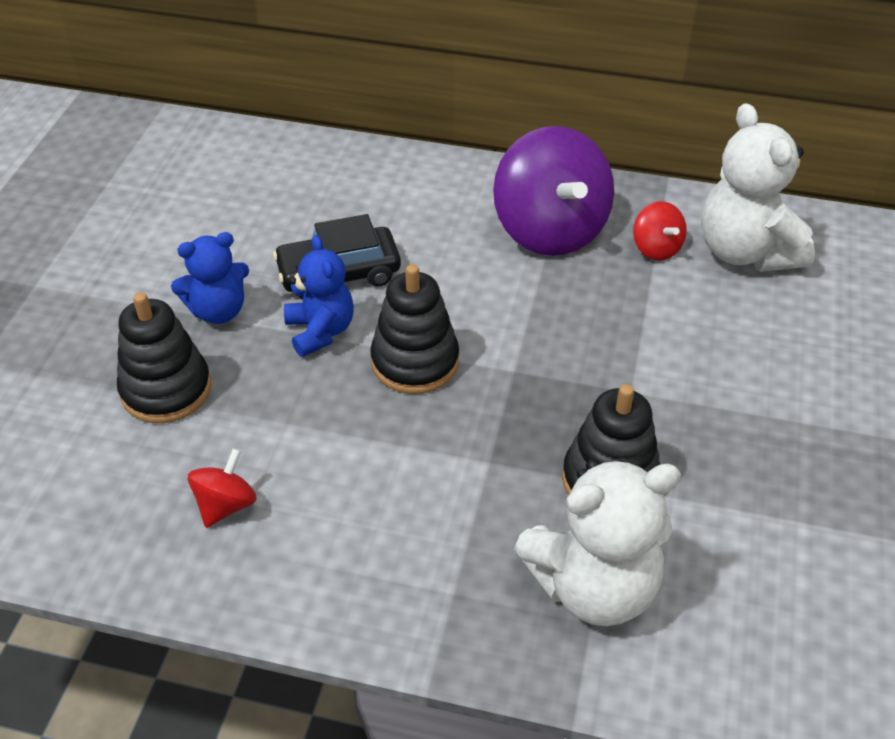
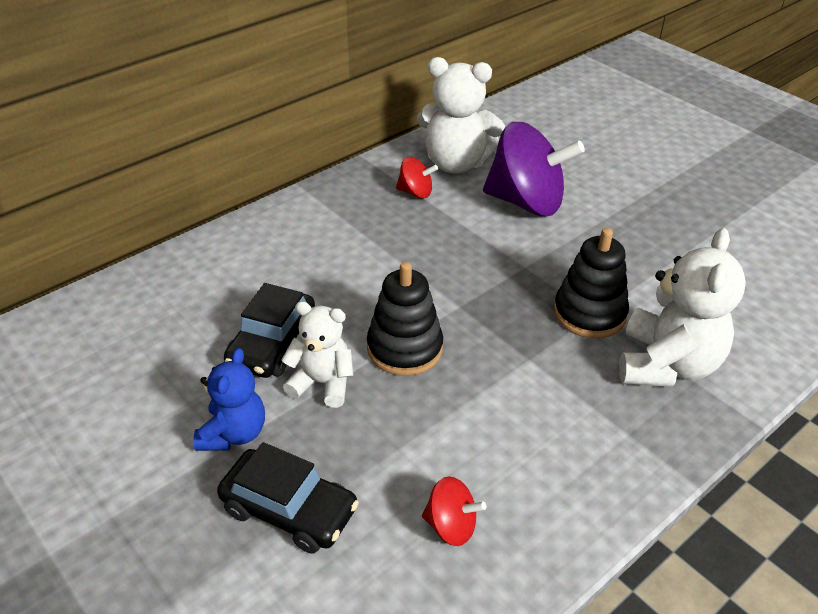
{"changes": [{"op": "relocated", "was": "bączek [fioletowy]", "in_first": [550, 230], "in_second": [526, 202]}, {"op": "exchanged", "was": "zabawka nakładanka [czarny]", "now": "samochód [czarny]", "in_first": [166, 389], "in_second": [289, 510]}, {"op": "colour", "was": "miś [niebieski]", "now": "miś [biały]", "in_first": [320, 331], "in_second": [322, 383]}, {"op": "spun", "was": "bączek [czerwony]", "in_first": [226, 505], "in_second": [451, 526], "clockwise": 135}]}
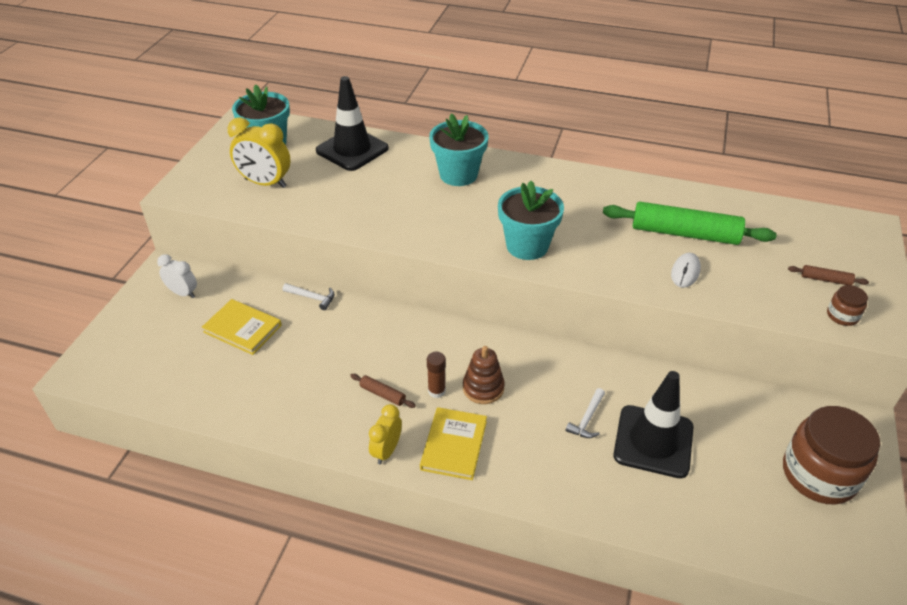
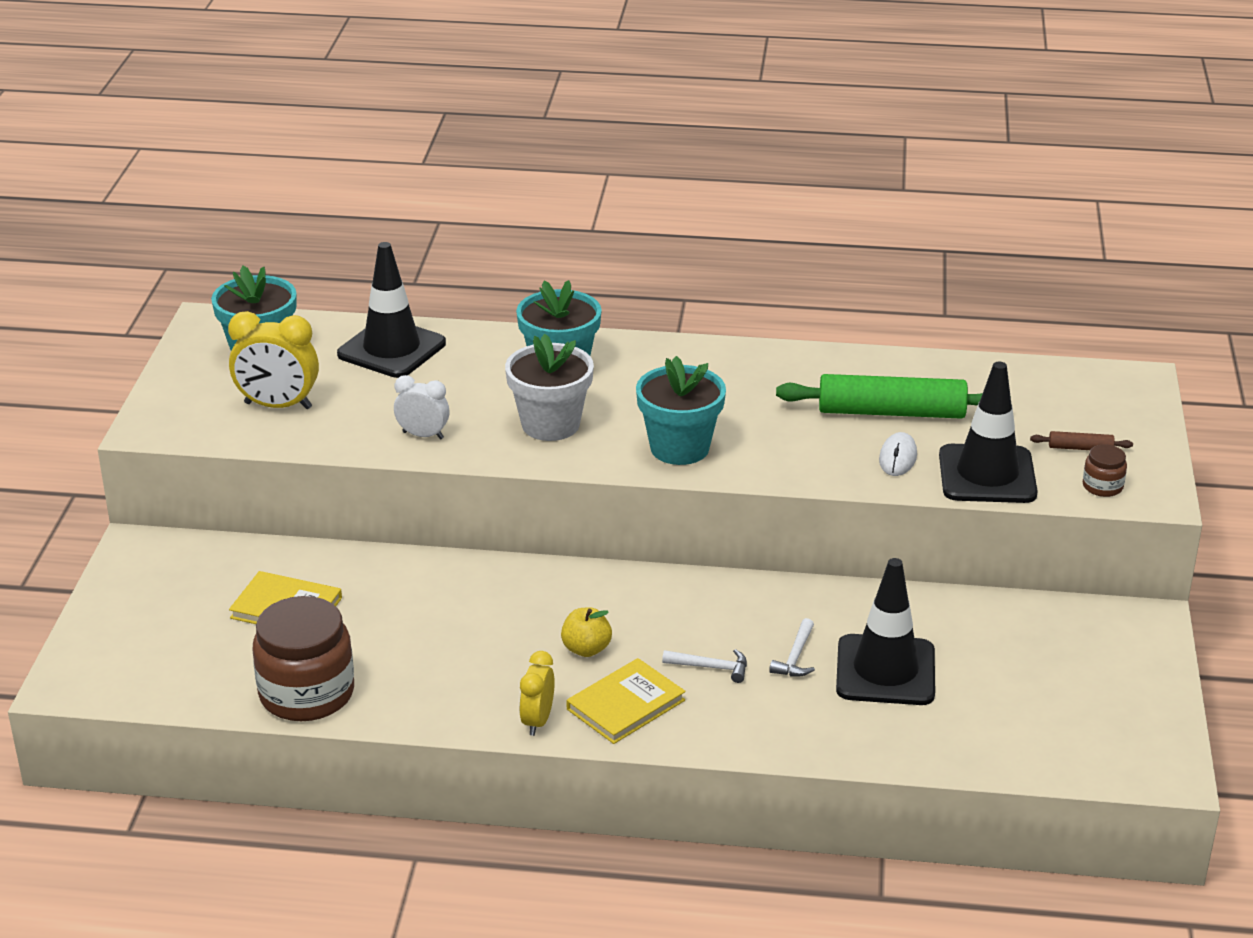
{"changes": [{"op": "missing", "was": "wałek do ciasta [brązowy]", "in_first": [382, 394]}, {"op": "missing", "was": "zabawka nakładanka [brązowy]", "in_first": [483, 388]}, {"op": "appeared", "now": "doniczka [biały]", "in_second": [550, 425]}, {"op": "appeared", "now": "pachołek [czarny]", "in_second": [987, 475]}, {"op": "relocated", "was": "budzik [biały]", "in_first": [183, 293], "in_second": [423, 435]}, {"op": "relocated", "was": "młotek [biały]", "in_first": [312, 297], "in_second": [711, 667]}, {"op": "relocated", "was": "słoik [brązowy]", "in_first": [819, 474], "in_second": [307, 693]}, {"op": "exchanged", "was": "klej w sztyfcie [brązowy]", "now": "jabłko [żółty]", "in_first": [436, 391], "in_second": [586, 649]}, {"op": "spun", "was": "książka [żółty]", "in_first": [454, 445], "in_second": [626, 705], "clockwise": 45}]}
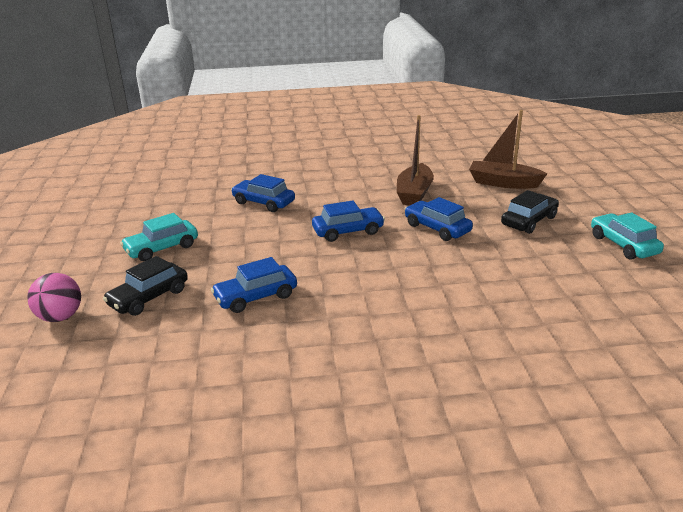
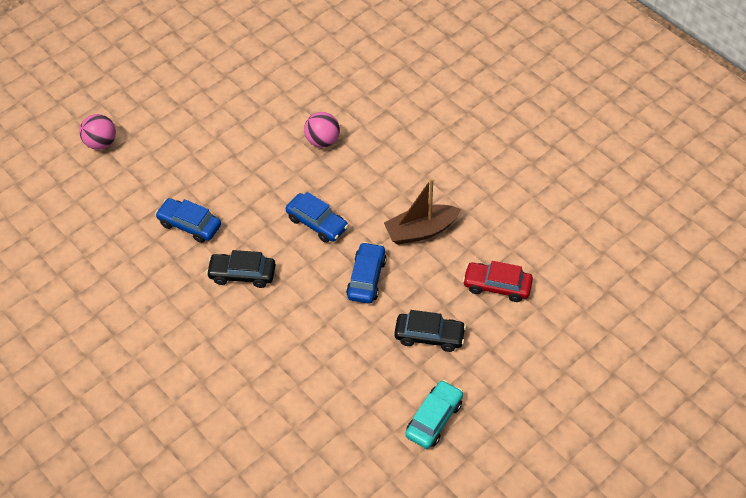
{"changes": [{"op": "missing", "was": "samochód [turkusowy]", "in_first": [162, 248]}, {"op": "relocated", "was": "samochód [czarny]", "in_first": [149, 297], "in_second": [242, 274]}, {"op": "exchanged", "was": "samochód [niebieski]", "now": "piłka [różowy]", "in_first": [263, 203], "in_second": [322, 141]}, {"op": "exchanged", "was": "łódka [brązowy]", "now": "samochód [czerwony]", "in_first": [503, 183], "in_second": [497, 286]}]}
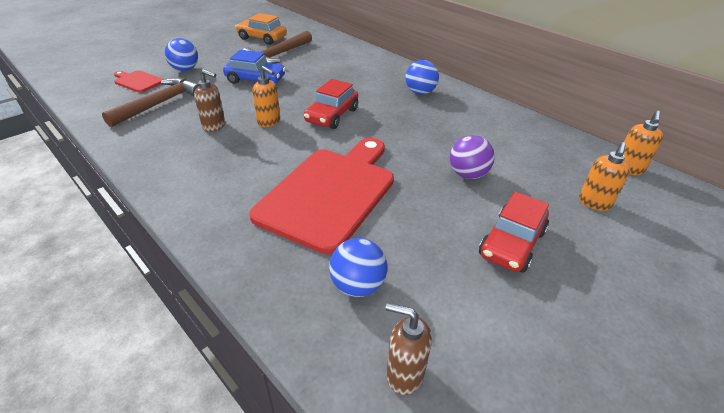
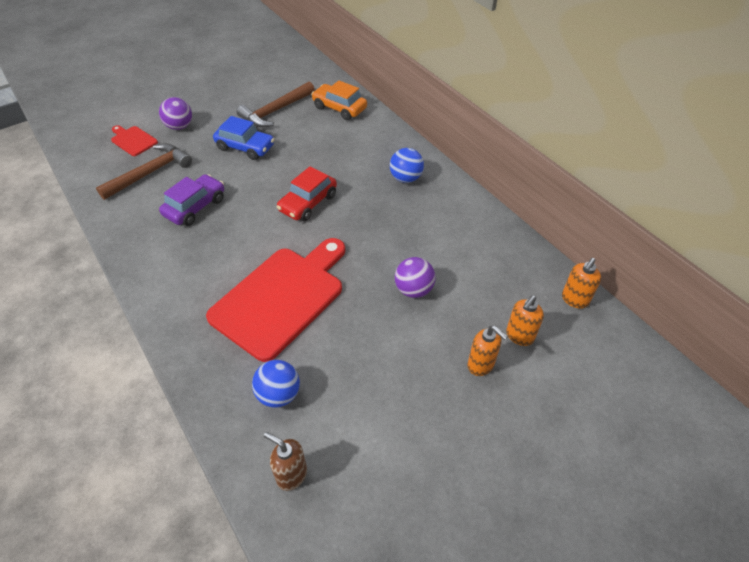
{"changes": [{"op": "missing", "was": "samochód [czerwony]", "in_first": [511, 243]}, {"op": "relocated", "was": "samochód [pomarańczowy]", "in_first": [262, 38], "in_second": [339, 108]}, {"op": "relocated", "was": "dozownik mydła [pomarańczowy]", "in_first": [269, 122], "in_second": [481, 365]}, {"op": "exchanged", "was": "dozownik mydła [brązowy]", "now": "samochód [fioletowy]", "in_first": [214, 126], "in_second": [195, 207]}, {"op": "colour", "was": "piłka [niebieski]", "now": "piłka [fioletowy]", "in_first": [185, 69], "in_second": [179, 126]}]}
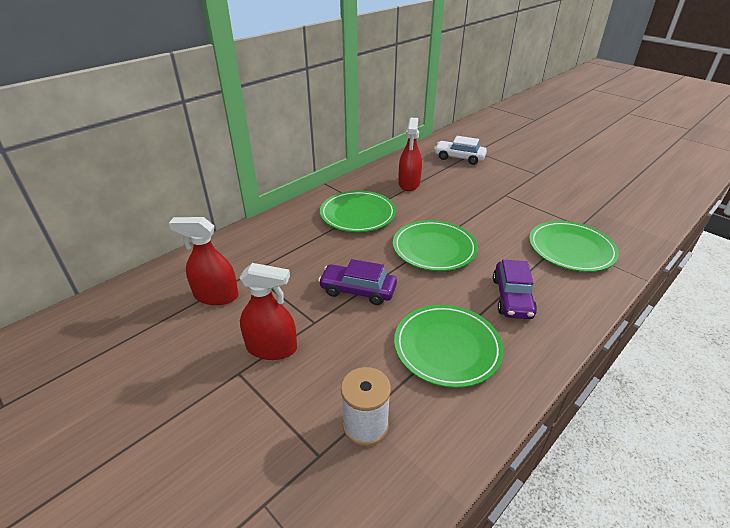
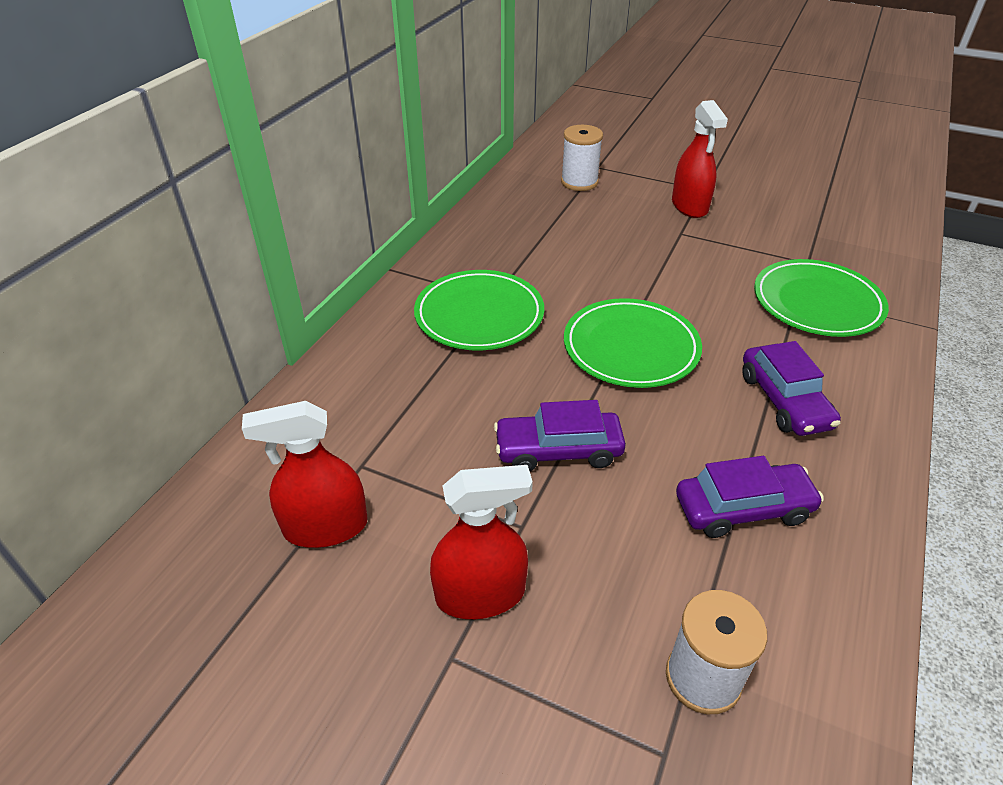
{"changes": [{"op": "relocated", "was": "spryskiwacz [czerwony]", "in_first": [409, 184], "in_second": [689, 206]}, {"op": "exchanged", "was": "talerz [zielony]", "now": "samochód [fioletowy]", "in_first": [447, 347], "in_second": [743, 509]}, {"op": "exchanged", "was": "samochód [biały]", "now": "szpulka [biały]", "in_first": [459, 158], "in_second": [579, 182]}]}
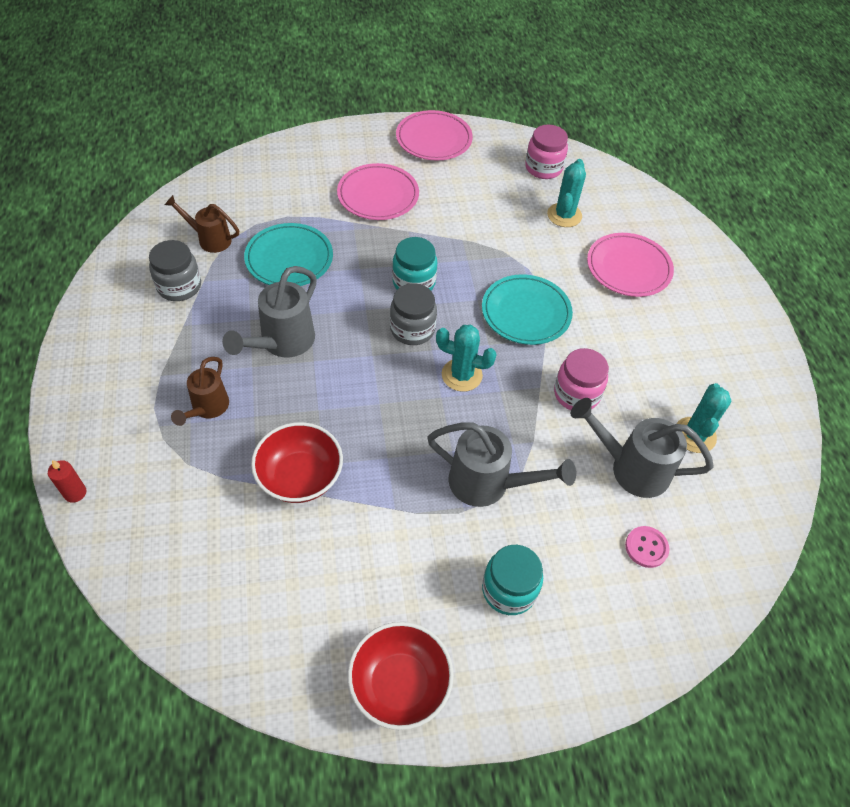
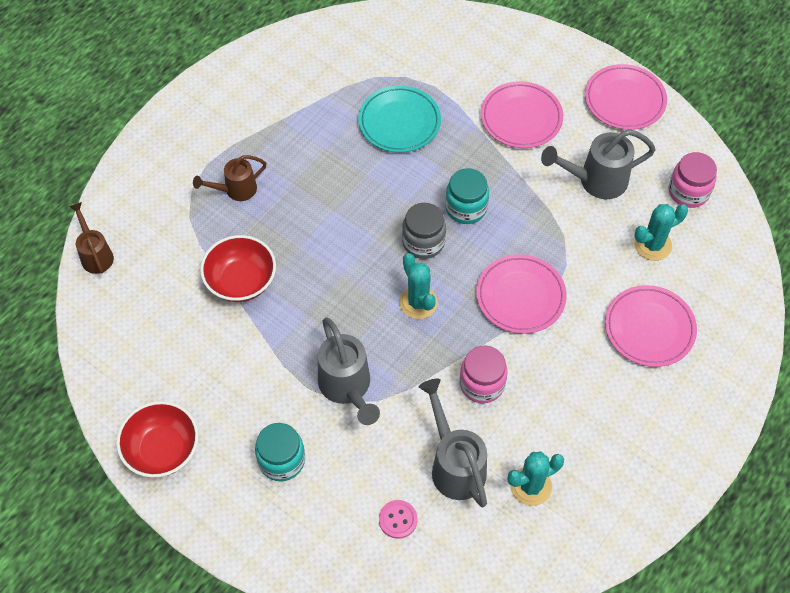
{"changes": [{"op": "missing", "was": "świeca [czerwony]", "in_first": [75, 493]}, {"op": "missing", "was": "słoik [szary]", "in_first": [179, 286]}, {"op": "relocated", "was": "konewka [brązowy]", "in_first": [210, 239], "in_second": [95, 255]}, {"op": "relocated", "was": "konewka [szary]", "in_first": [282, 342], "in_second": [596, 180]}, {"op": "colour", "was": "talerz [turkusowy]", "now": "talerz [różowy]", "in_first": [526, 313], "in_second": [520, 296]}]}
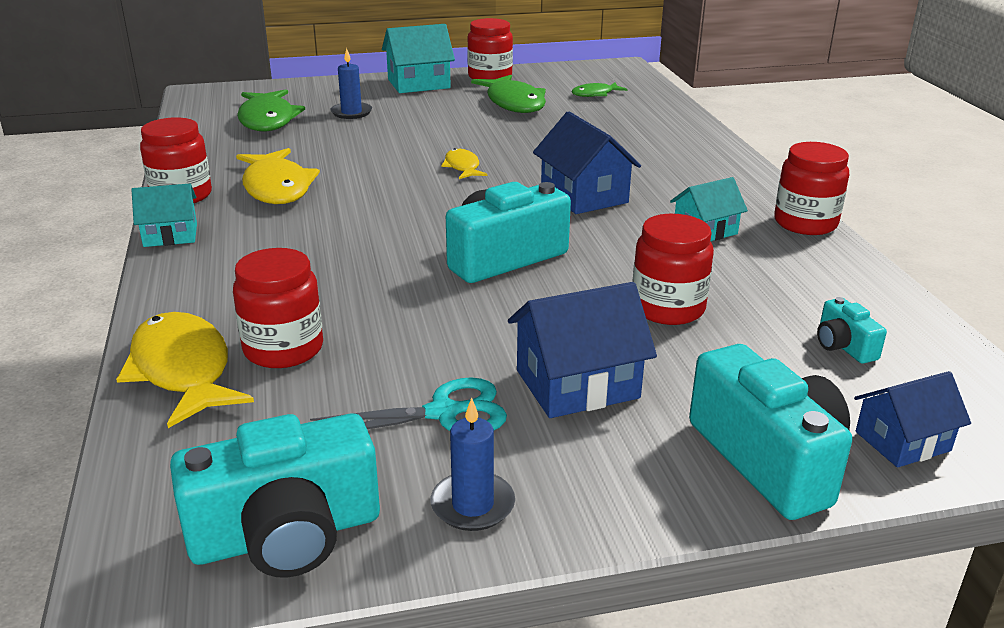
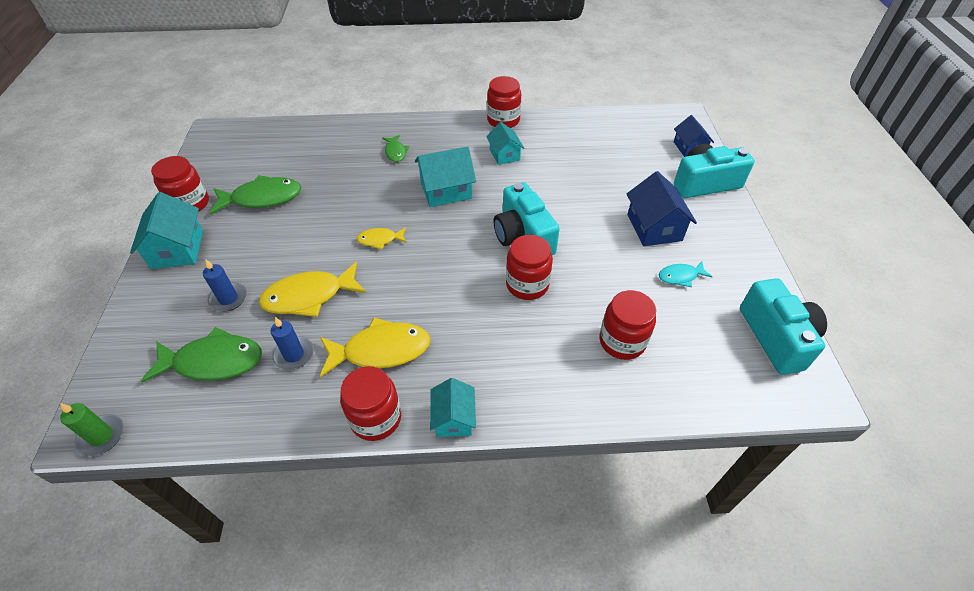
{"changes": [{"op": "missing", "was": "aparat fotograficzny [turkusowy]", "in_first": [843, 346]}, {"op": "appeared", "now": "świeca [zielony]", "in_second": [101, 436]}, {"op": "relocated", "was": "ryba [żółty]", "in_first": [183, 370], "in_second": [309, 296]}, {"op": "relocated", "was": "świeca [niebieski]", "in_first": [472, 505], "in_second": [294, 355]}, {"op": "relocated", "was": "ryba [zielony]", "in_first": [595, 94], "in_second": [395, 152]}, {"op": "relocated", "was": "słoik [czerwony]", "in_first": [667, 308], "in_second": [527, 285]}, {"op": "exchanged", "was": "nożyczki [turkusowy]", "now": "ryba [turkusowy]", "in_first": [443, 413], "in_second": [680, 276]}, {"op": "colour", "was": "domek [niebieski]", "now": "domek [turkusowy]", "in_first": [584, 195], "in_second": [446, 190]}]}
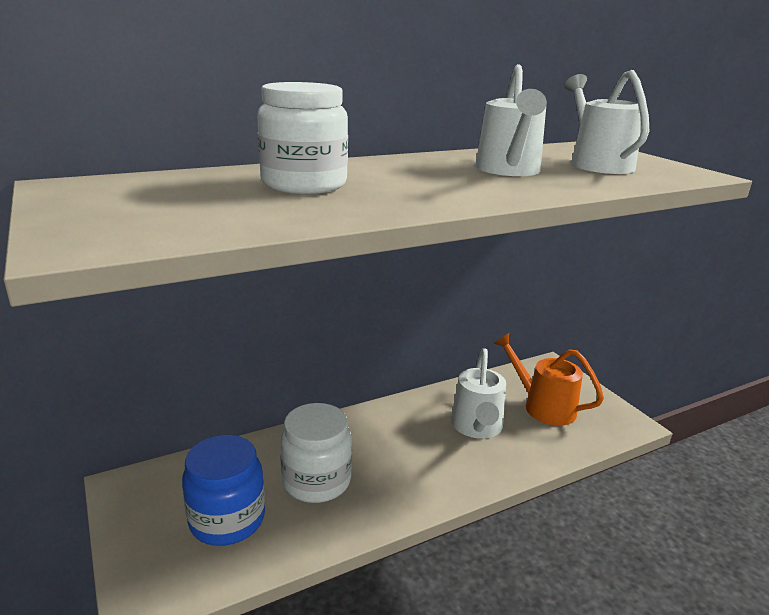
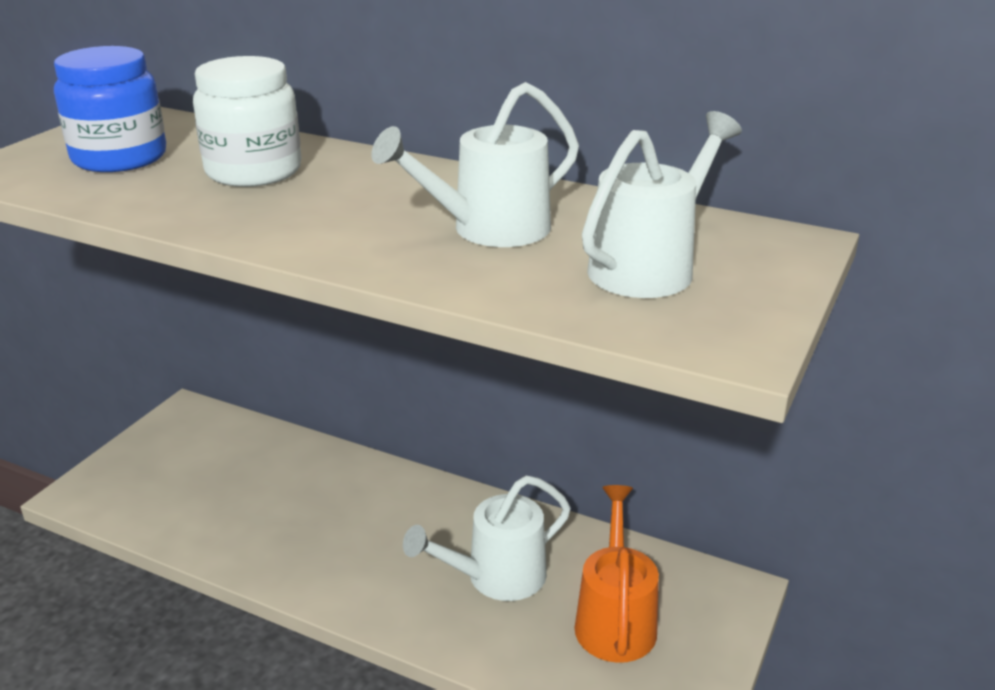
{"changes": [{"op": "missing", "was": "słoik [biały]", "in_first": [316, 481]}, {"op": "relocated", "was": "słoik [niebieski]", "in_first": [227, 519], "in_second": [119, 158]}]}
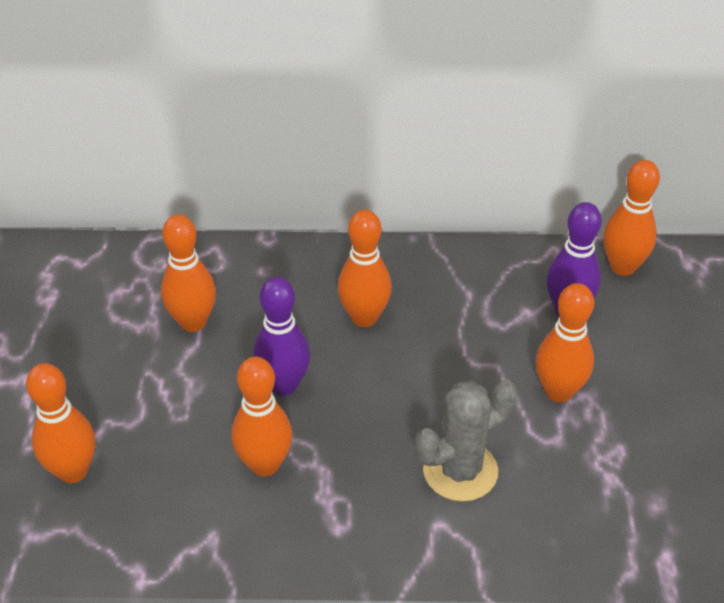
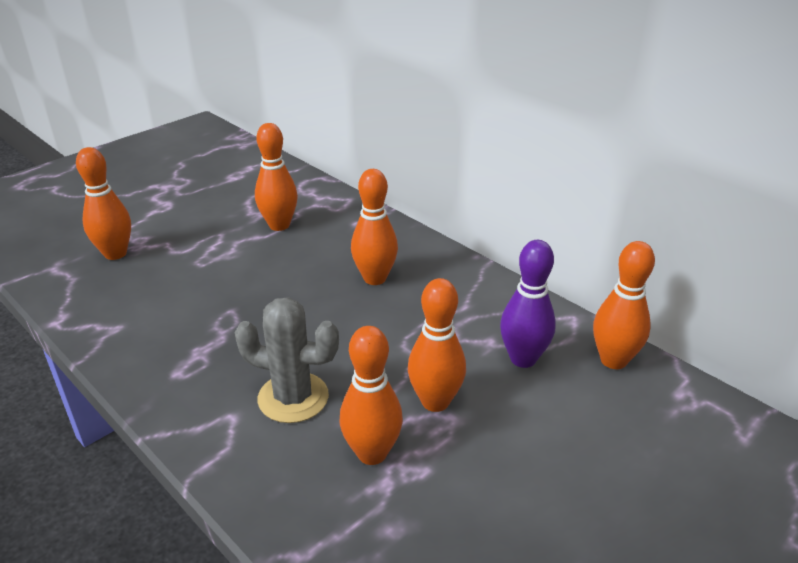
{"changes": [{"op": "missing", "was": "kręgiel [fioletowy]", "in_first": [284, 385]}, {"op": "relocated", "was": "kręgiel [pomarańczowy]", "in_first": [265, 464], "in_second": [372, 453]}]}
